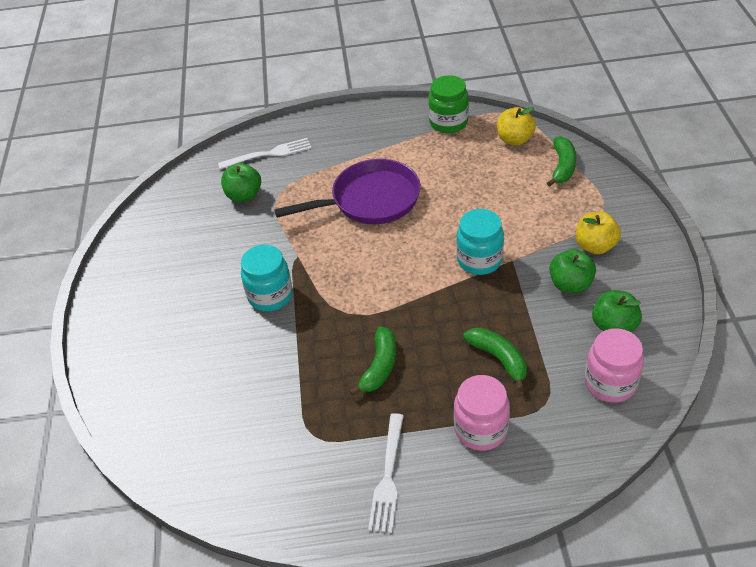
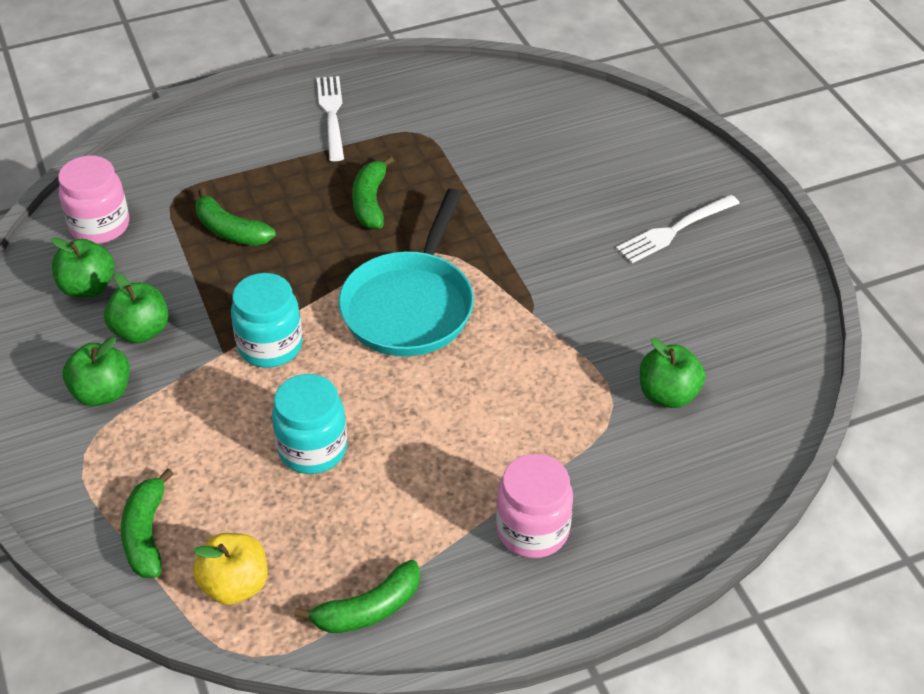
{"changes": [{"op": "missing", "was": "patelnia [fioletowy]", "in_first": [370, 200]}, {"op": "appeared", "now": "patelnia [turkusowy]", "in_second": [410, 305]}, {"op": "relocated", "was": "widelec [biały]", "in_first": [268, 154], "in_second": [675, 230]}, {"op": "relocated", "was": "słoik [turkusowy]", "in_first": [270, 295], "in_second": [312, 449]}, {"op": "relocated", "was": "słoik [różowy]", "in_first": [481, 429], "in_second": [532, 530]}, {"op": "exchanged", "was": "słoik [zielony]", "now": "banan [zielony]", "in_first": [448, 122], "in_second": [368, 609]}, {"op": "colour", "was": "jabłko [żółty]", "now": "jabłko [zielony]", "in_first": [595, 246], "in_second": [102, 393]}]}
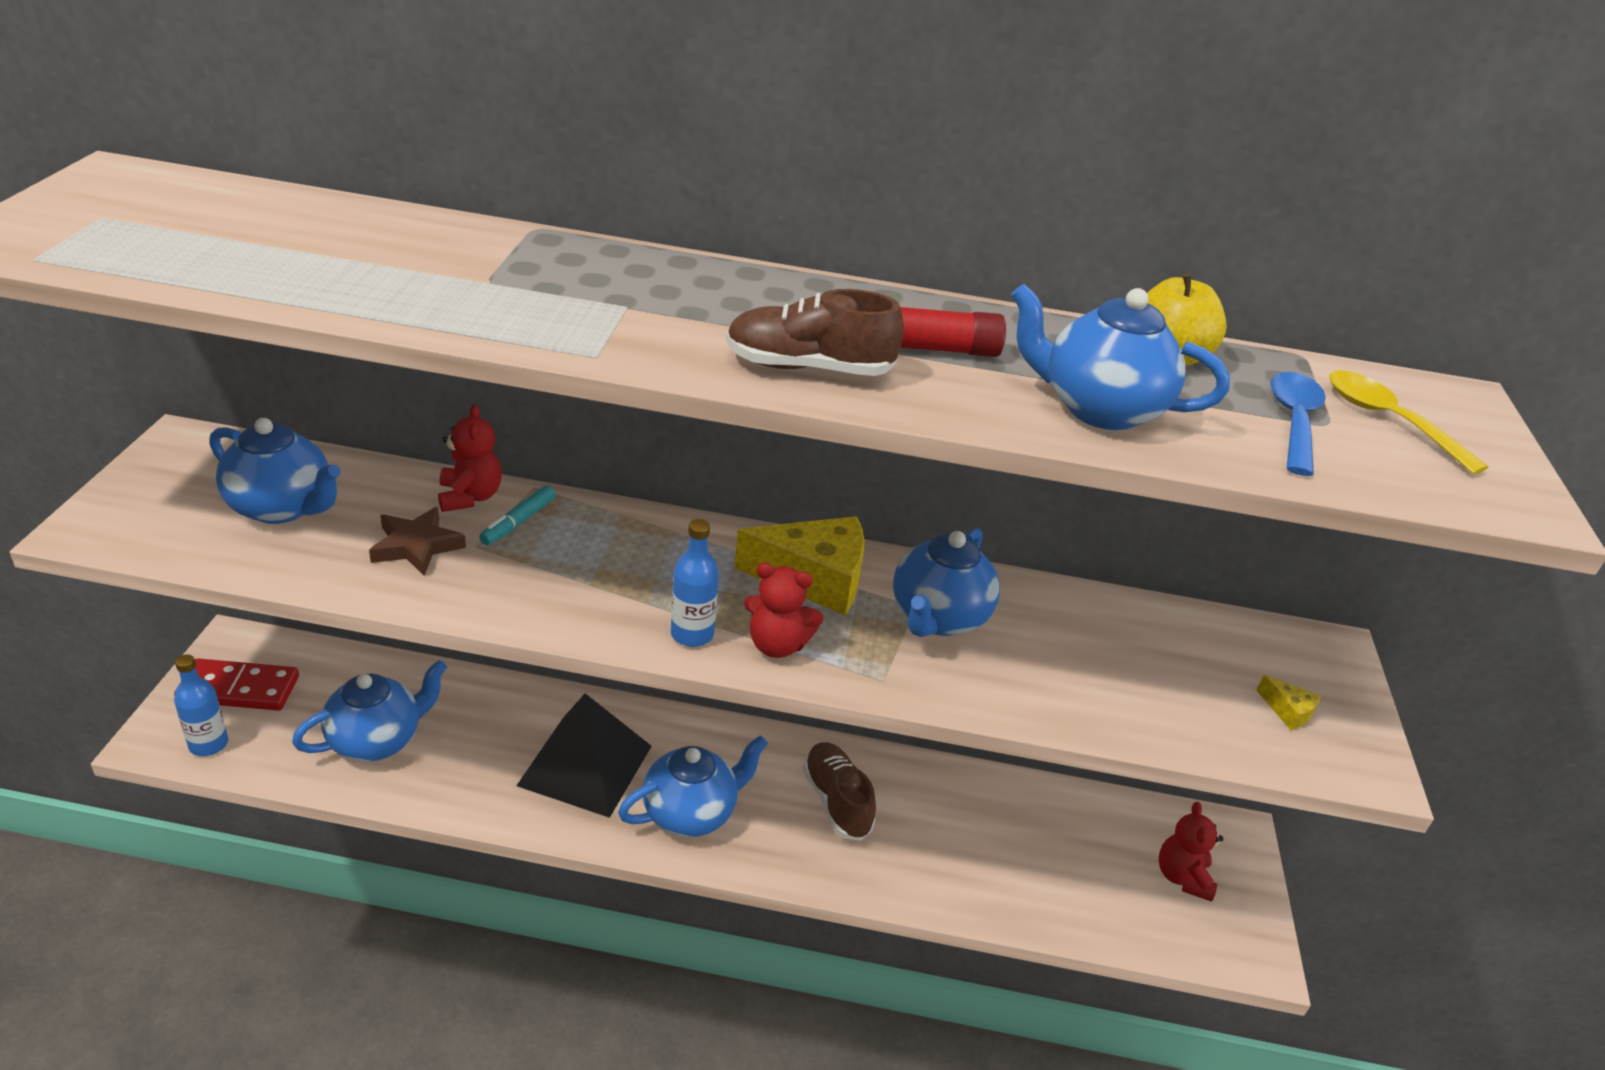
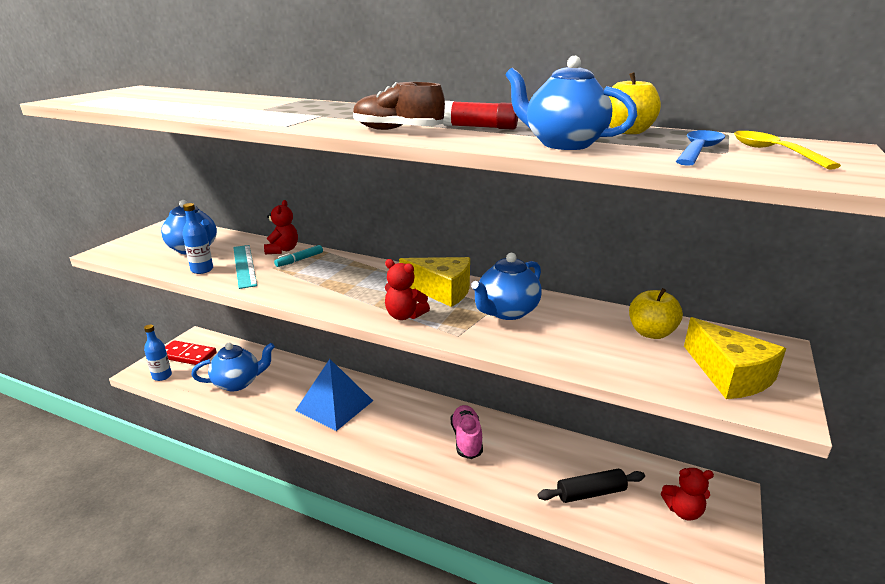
{"changes": [{"op": "missing", "was": "imbryk [niebieski]", "in_first": [691, 813]}, {"op": "appeared", "now": "wałek do ciasta [czarny]", "in_second": [591, 493]}, {"op": "appeared", "now": "jabłko [żółty]", "in_second": [651, 333]}, {"op": "relocated", "was": "butelka [niebieski]", "in_first": [692, 634], "in_second": [202, 270]}, {"op": "exchanged", "was": "gwiazda [brązowy]", "now": "linijka [turkusowy]", "in_first": [416, 546], "in_second": [244, 265]}, {"op": "colour", "was": "piramida [czarny]", "now": "piramida [niebieski]", "in_first": [585, 765], "in_second": [334, 405]}, {"op": "colour", "was": "but [brązowy]", "now": "but [różowy]", "in_first": [836, 801], "in_second": [466, 439]}, {"op": "spun", "was": "miś [czerwony]", "in_first": [1182, 877], "in_second": [683, 511], "clockwise": -105}, {"op": "size", "was": "ser [żółty]", "in_first": [1288, 711], "in_second": [729, 375], "ratio": 2.37}]}
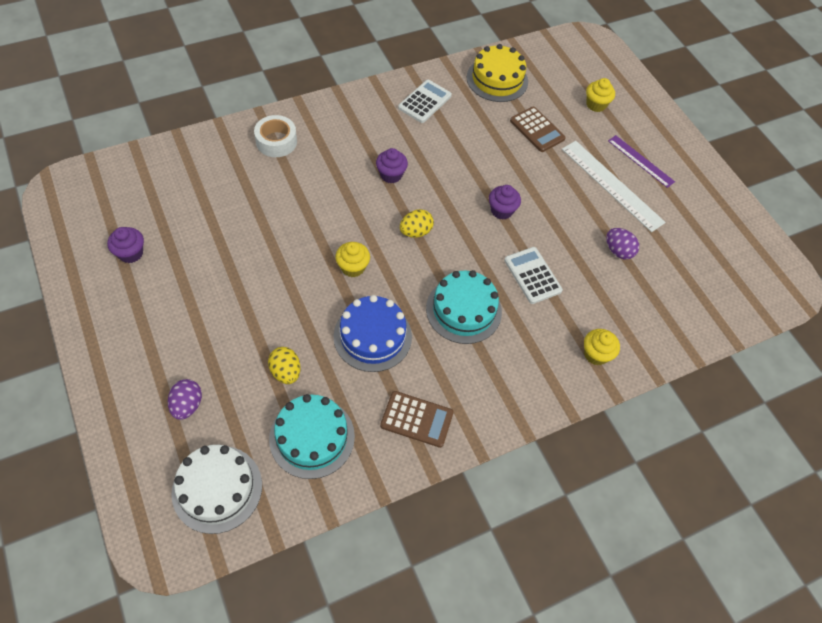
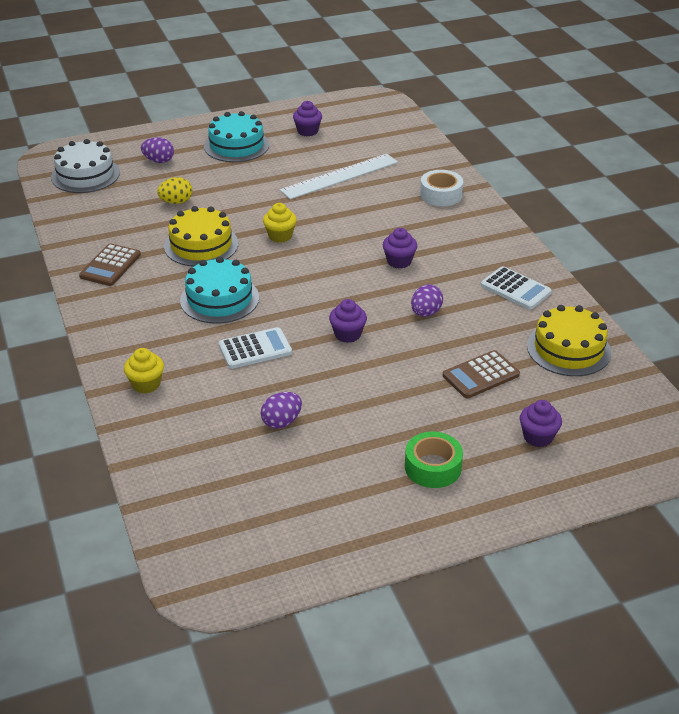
{"changes": [{"op": "missing", "was": "jajko [żółty]", "in_first": [415, 232]}, {"op": "appeared", "now": "jajko [fioletowy]", "in_second": [425, 313]}, {"op": "relocated", "was": "tort [turkusowy]", "in_first": [312, 437], "in_second": [236, 145]}, {"op": "relocated", "was": "linijka [biały]", "in_first": [611, 185], "in_second": [339, 176]}, {"op": "exchanged", "was": "linijka [fioletowy]", "now": "taśma klejąca [zielony]", "in_first": [640, 161], "in_second": [433, 467]}, {"op": "colour", "was": "tort [niebieski]", "now": "tort [żółty]", "in_first": [372, 336], "in_second": [201, 245]}, {"op": "colour", "was": "muffinka [żółty]", "now": "muffinka [fioletowy]", "in_first": [596, 105], "in_second": [538, 437]}]}
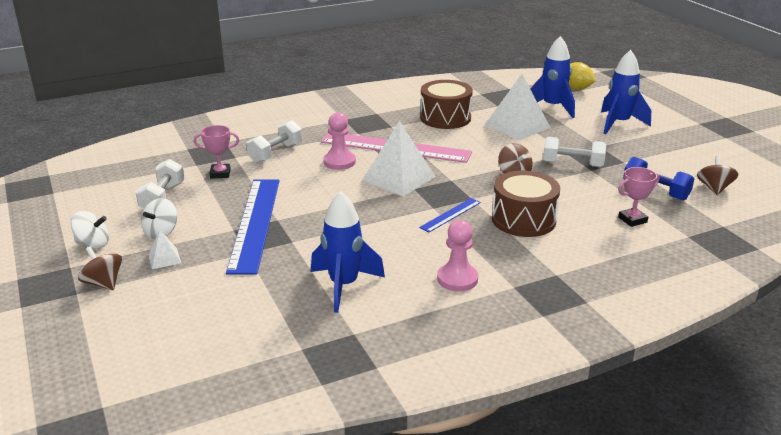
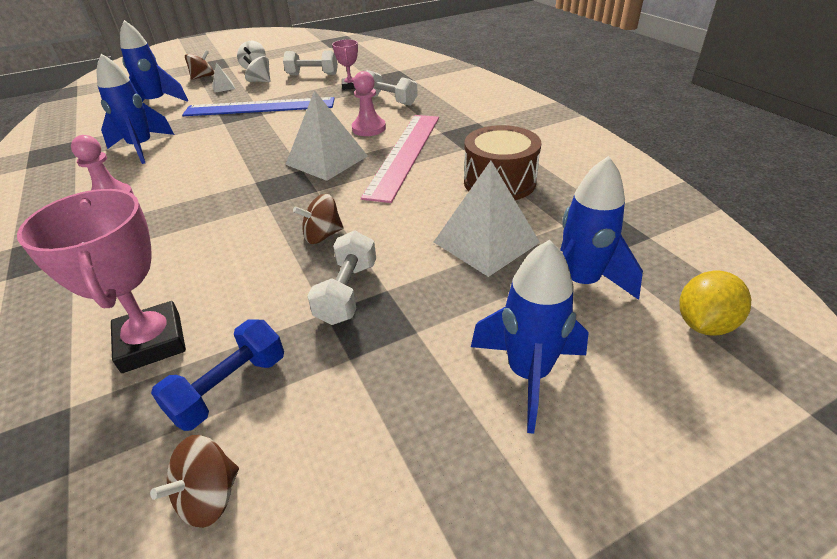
{"changes": [{"op": "missing", "was": "linijka [niebieski]", "in_first": [450, 215]}, {"op": "missing", "was": "bęben [brązowy]", "in_first": [523, 219]}, {"op": "appeared", "now": "rakieta [niebieski]", "in_second": [156, 104]}, {"op": "spun", "was": "bączek [brązowy]", "in_first": [714, 188], "in_second": [209, 497], "clockwise": 120}, {"op": "size", "was": "puchar [różowy]", "in_first": [632, 220], "in_second": [152, 342], "ratio": 1.84}]}
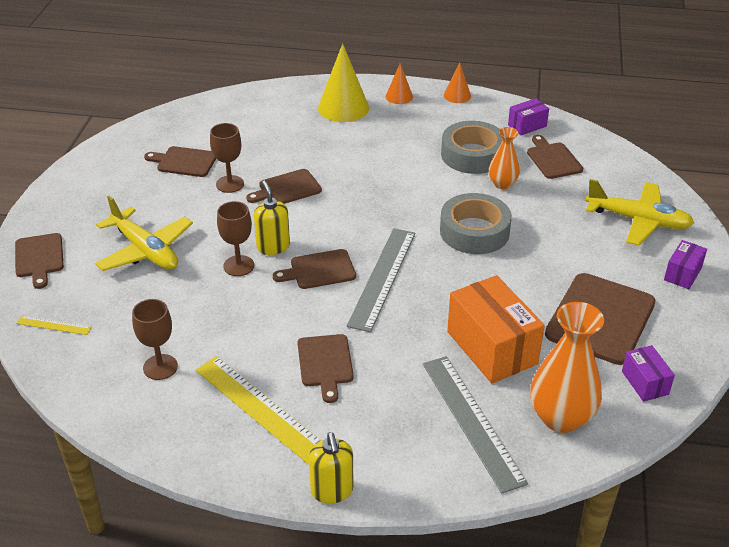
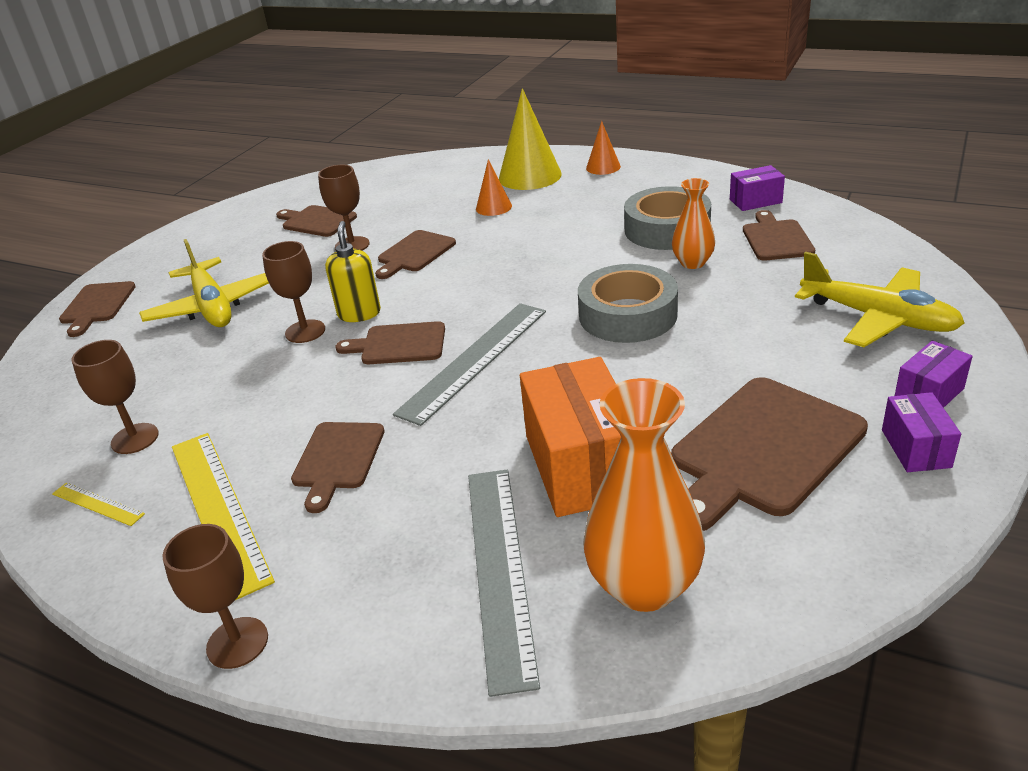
{"changes": [{"op": "relocated", "was": "linijka [żółty]", "in_first": [54, 325], "in_second": [97, 504]}, {"op": "relocated", "was": "stożek [pomarańczowy]", "in_first": [457, 95], "in_second": [493, 207]}, {"op": "relocated", "was": "pudełko [fioletowy]", "in_first": [645, 383], "in_second": [916, 448]}, {"op": "exchanged", "was": "dozownik mydła [żółty]", "now": "kielich [brązowy]", "in_first": [332, 491], "in_second": [237, 643]}, {"op": "spun", "was": "deska do krojenia [brązowy]", "in_first": [287, 189], "in_second": [414, 253], "clockwise": -45}]}
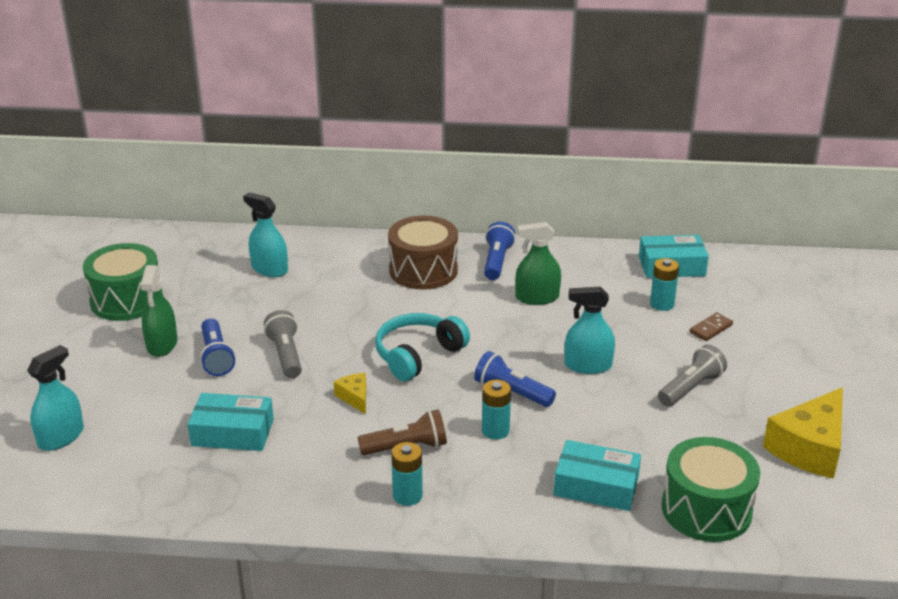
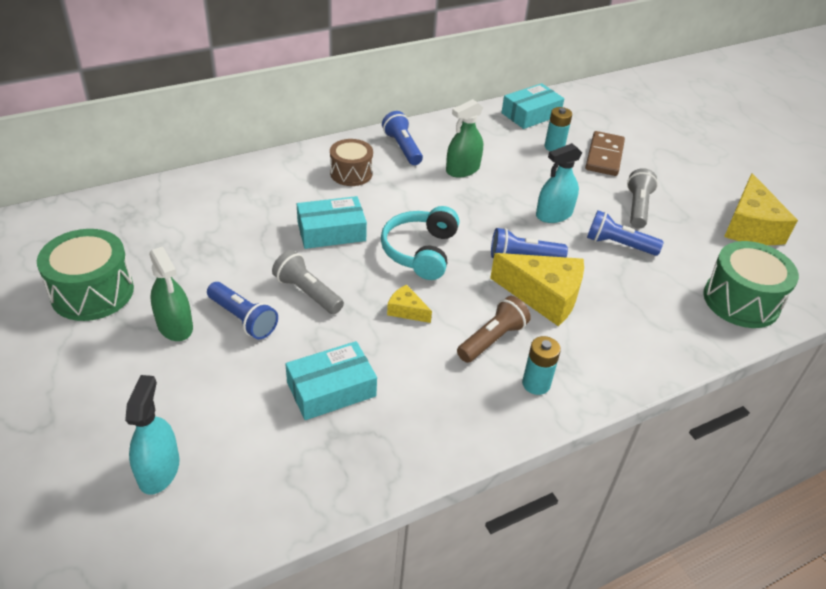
{"changes": [{"op": "missing", "was": "spryskiwacz [turkusowy]", "in_first": [269, 269]}, {"op": "appeared", "now": "latarka [niebieski]", "in_second": [618, 245]}, {"op": "relocated", "was": "pudełko [turkusowy]", "in_first": [596, 486], "in_second": [331, 231]}, {"op": "exchanged", "was": "bateria [turkusowy]", "now": "ser [żółty]", "in_first": [495, 431], "in_second": [544, 296]}, {"op": "size", "was": "bęben [brązowy]", "in_first": [423, 270], "in_second": [351, 173], "ratio": 0.66}, {"op": "size", "was": "kostka domina [brązowy]", "in_first": [710, 329], "in_second": [604, 156], "ratio": 1.78}]}
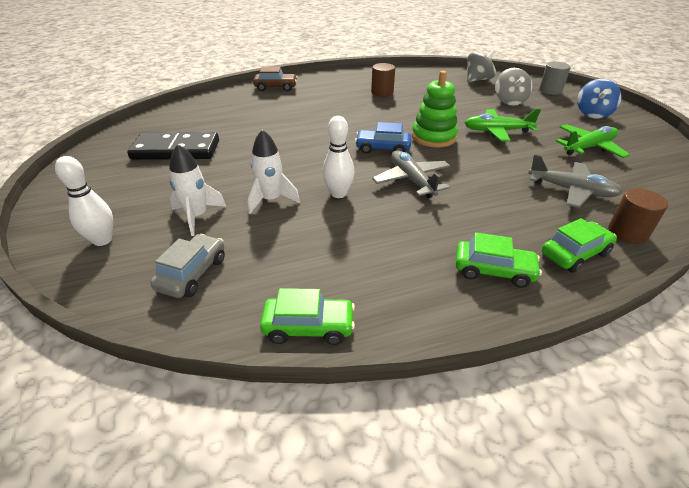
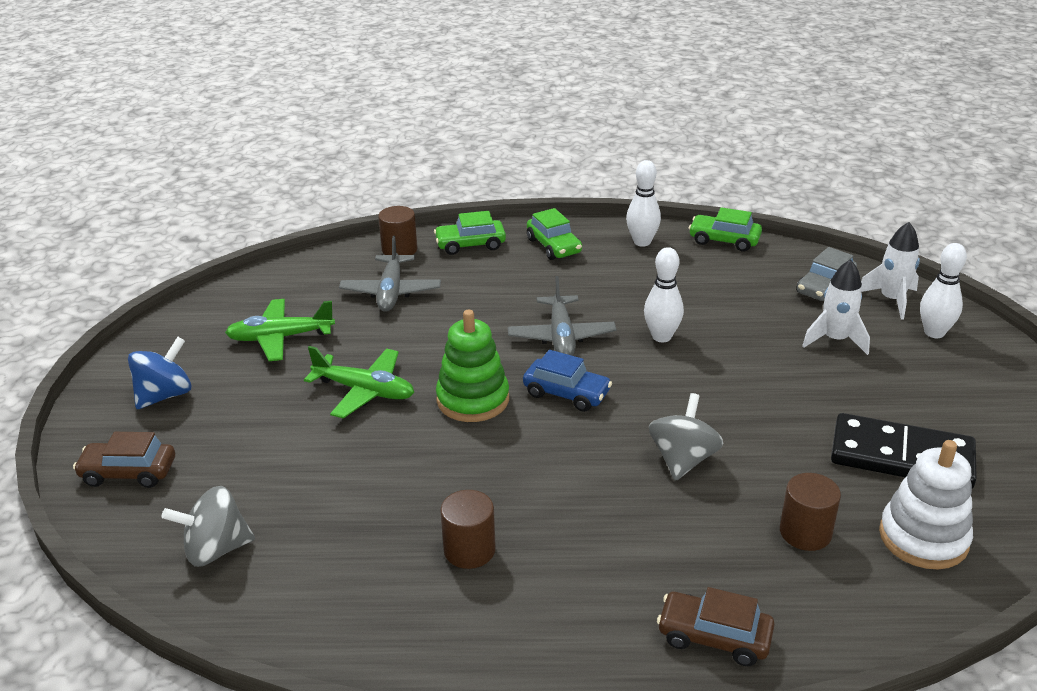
{"changes": [{"op": "appeared", "now": "kręgiel [biały]", "in_second": [642, 242]}, {"op": "appeared", "now": "walec [brązowy]", "in_second": [805, 532]}, {"op": "appeared", "now": "zabawka nakładanka [biały]", "in_second": [923, 538]}, {"op": "relocated", "was": "rakieta [biały]", "in_first": [271, 200], "in_second": [891, 300]}, {"op": "relocated", "was": "bączek [szary]", "in_first": [509, 101], "in_second": [683, 460]}, {"op": "exchanged", "was": "walec [szary]", "now": "samochód [brązowy]", "in_first": [550, 90], "in_second": [129, 472]}, {"op": "spun", "was": "samochód [zielony]", "in_first": [493, 270], "in_second": [554, 246], "clockwise": -150}, {"op": "spun", "was": "samolot [szary]", "in_first": [571, 190], "in_second": [391, 292], "clockwise": -135}]}
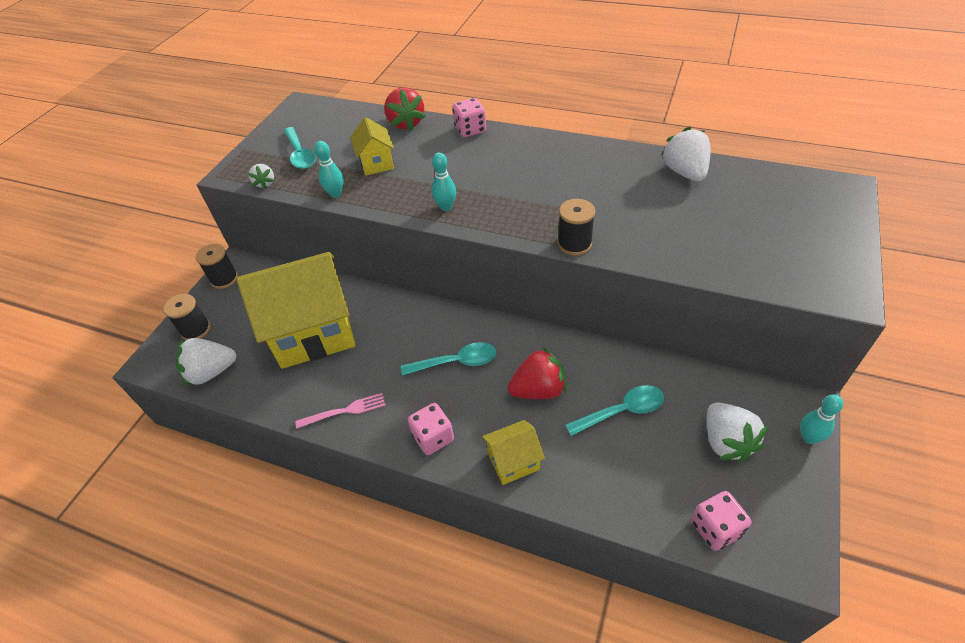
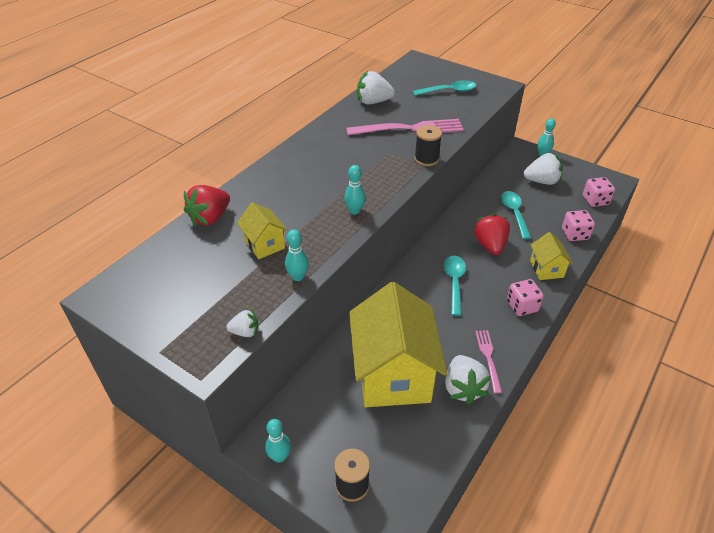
{"changes": [{"op": "appeared", "now": "widelec [różowy]", "in_second": [410, 129]}, {"op": "relocated", "was": "truskawka [biały]", "in_first": [211, 372], "in_second": [463, 388]}, {"op": "relocated", "was": "łyżka [turkusowy]", "in_first": [300, 154], "in_second": [449, 91]}, {"op": "relocated", "was": "kostka do gry [różowy]", "in_first": [470, 130], "in_second": [574, 234]}, {"op": "exchanged", "was": "szpulka [czarny]", "now": "kręgiel [turkusowy]", "in_first": [224, 279], "in_second": [279, 456]}, {"op": "spun", "was": "domek [żółty]", "in_first": [376, 163], "in_second": [264, 244], "clockwise": 60}, {"op": "spun", "was": "truskawka [czerwony]", "in_first": [406, 123], "in_second": [210, 218], "clockwise": 135}]}
